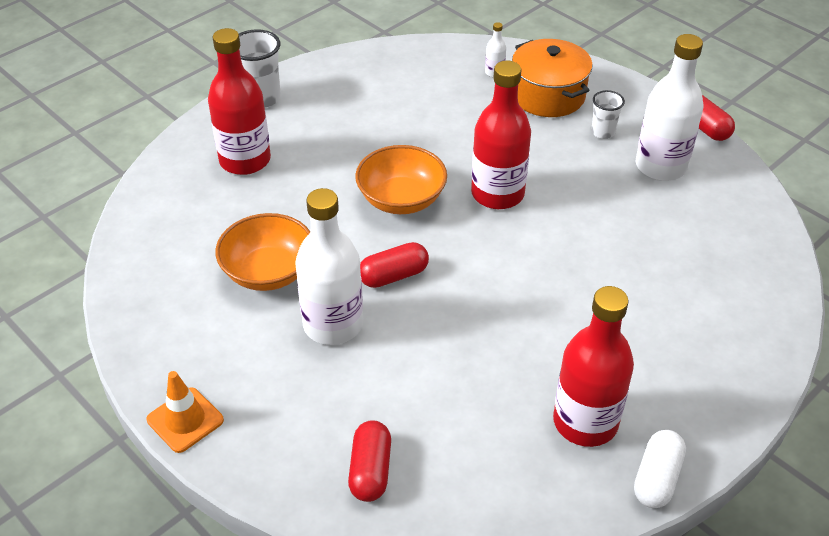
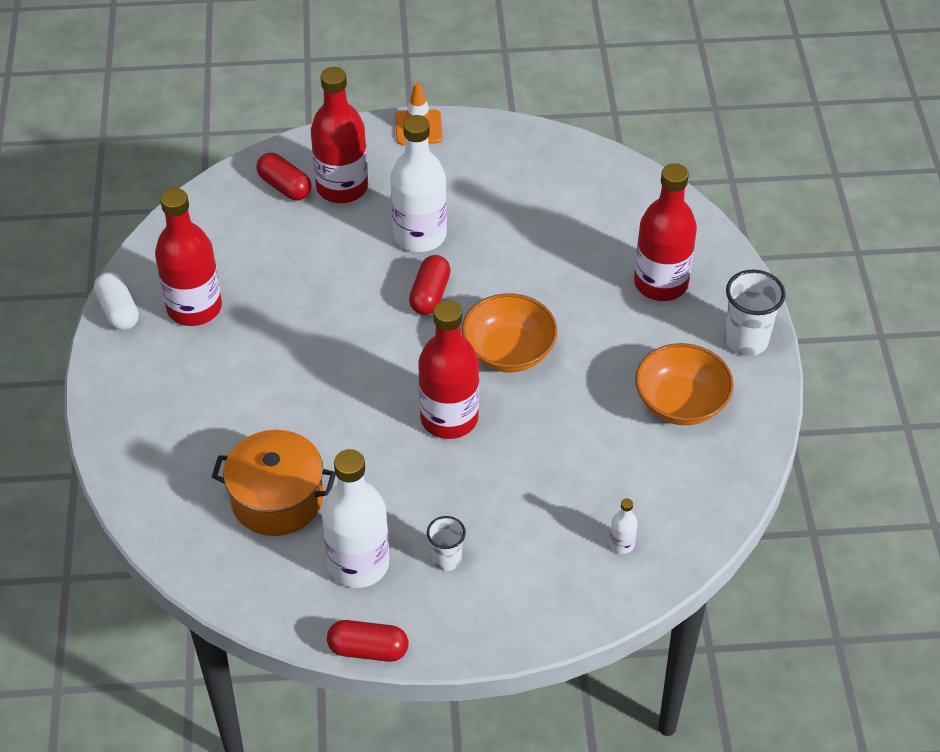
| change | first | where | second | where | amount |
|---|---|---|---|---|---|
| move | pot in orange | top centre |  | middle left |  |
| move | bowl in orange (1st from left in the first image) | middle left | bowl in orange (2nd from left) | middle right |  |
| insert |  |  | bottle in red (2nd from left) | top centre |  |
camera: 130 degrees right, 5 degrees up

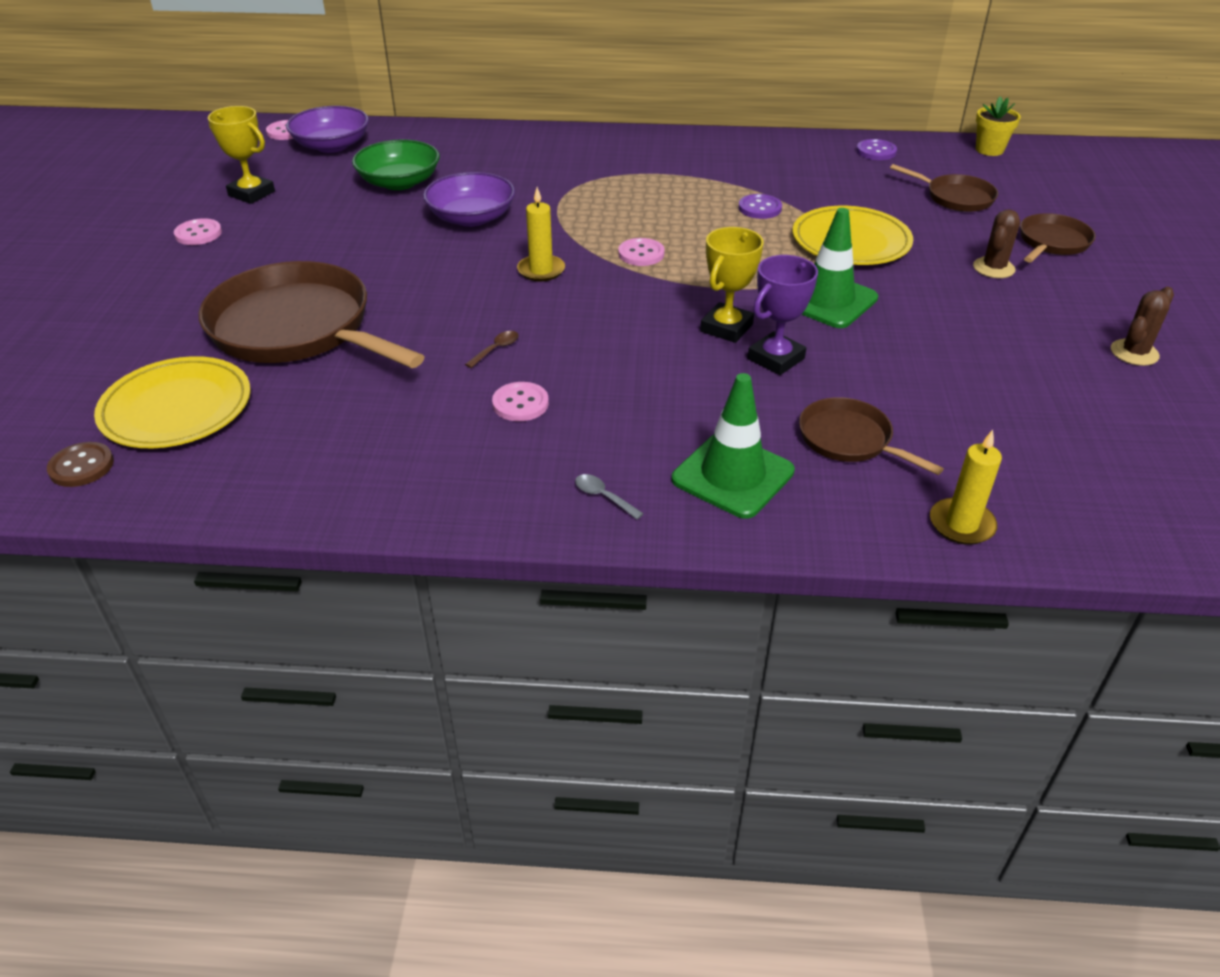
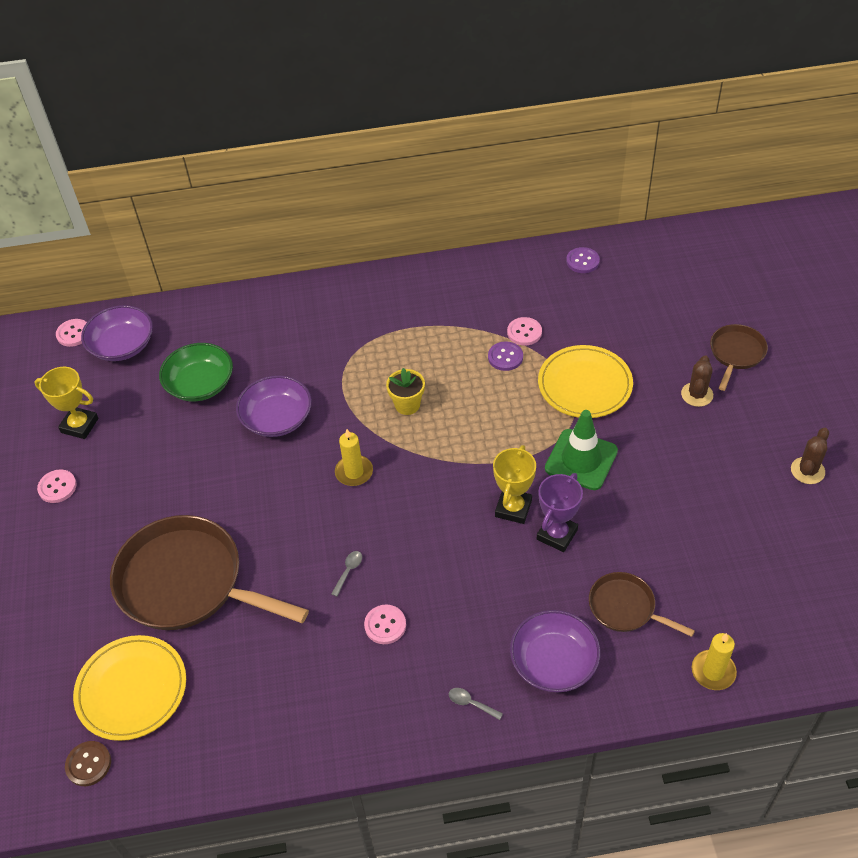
| change | first | where | second | where | amount |
|---|---|---|---|---|---|
| move | flower pot in yellow | top right |  | centre |  |
| delete | pan in brown (3rd from left) | top right |  |  |  |
| move | button in pink (4th from left) | top centre |  | centre |  |
| recolor | spoon in brown | centre | spoon in grey (1st from left) | bottom centre |  |
| replace | traffic cone in green (1st from left) | centre | bowl in purple (3rd from left) | bottom centre |  |
camera: 10 degrees left, 10 degrees up

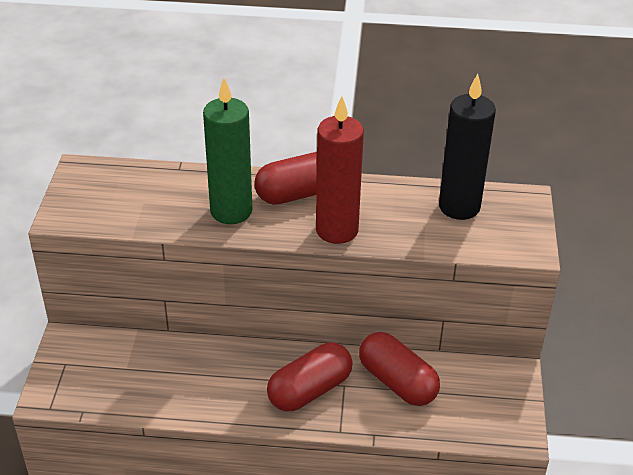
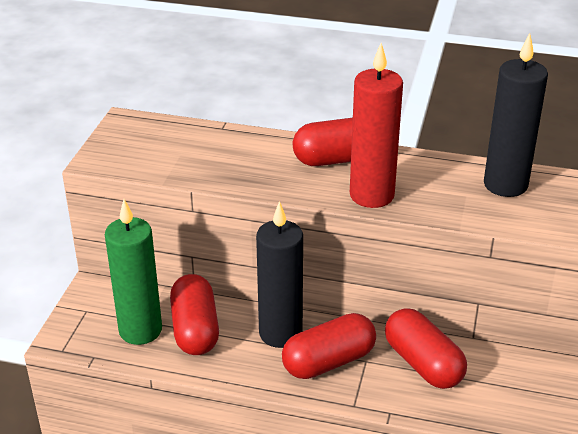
| change | first | where | second | where | amount |
|---|---|---|---|---|---|
| move | candle in green | top centre |  | middle left |  |
| insert |  |  | candle in black (1st from left) | centre |  |
| insert |  |  | capsule in red (1st from left) | bottom centre |  |
camera: 10 degrees right, 5 degrees down

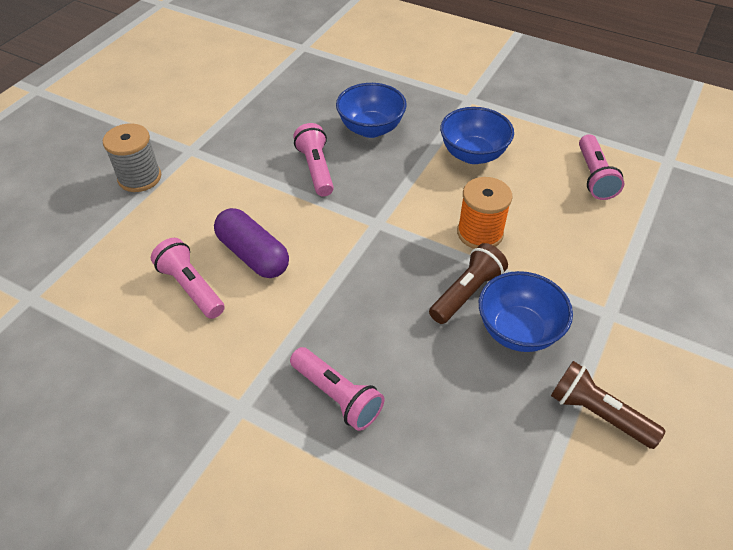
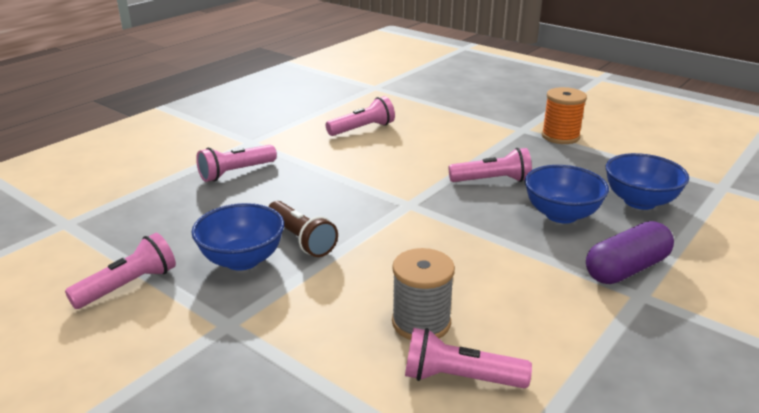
| change | first | where | second | where | amount |
|---|---|---|---|---|---|
| move | bowl in blue (2nd from left in the first image) | top centre | bowl in blue (3rd from left) | middle right |  |
| move | spool in grey | top left |  | bottom centre |  |
| move | spool in orange | centre |  | top right |  |
| move | capsule in purple | centre |  | middle right |  |
| recolor | flashlight in brown (2nd from left) | bottom right | flashlight in pink (1st from left) | middle left |  |
camera: 100 degrees right, 20 degrees down

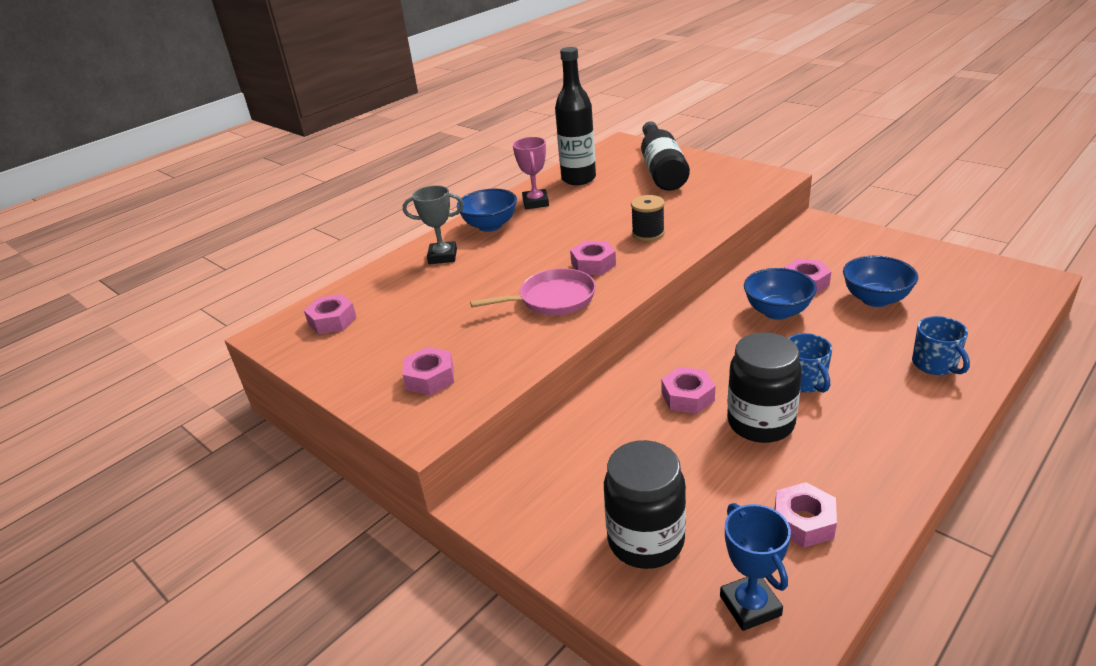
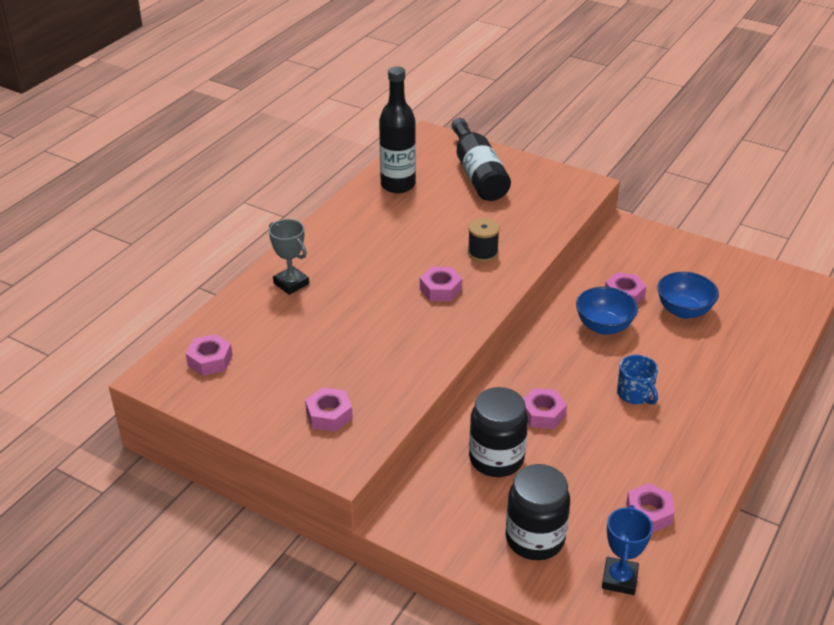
| change | first | where | second | where | amount |
|---|---|---|---|---|---|
| delete | trophy in pink | top centre |  |  |  |
| rotate | trophy in grey | centre |  | centre | 60 degrees clockwise |
| delete | bowl in blue (1st from left) | top centre |  |  |  |
| delete | pan in pink | centre |  |  |  |
| delete | mug in blue (2nd from left) | middle right |  |  |  |
| move | jar in black (2nd from left in the first image) | middle right | jar in black (1st from left) | bottom centre |  |
| rotate | trophy in blue | bottom right |  | bottom right | 45 degrees clockwise |
camera: 15 degrees left, 5 degrees up

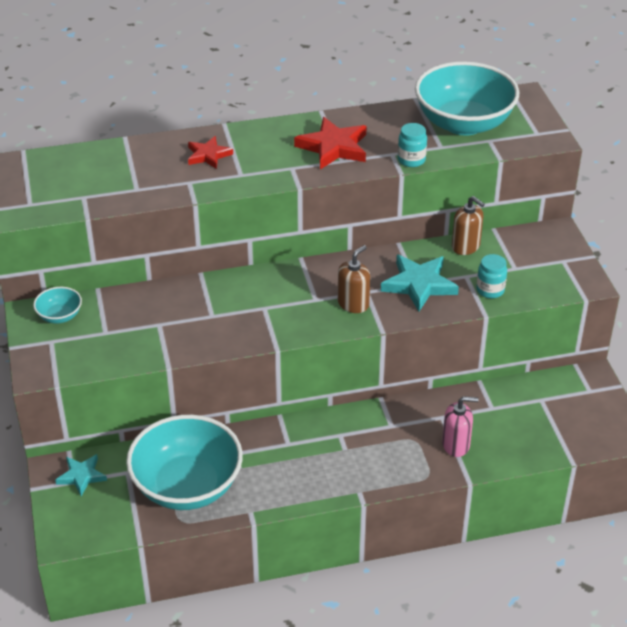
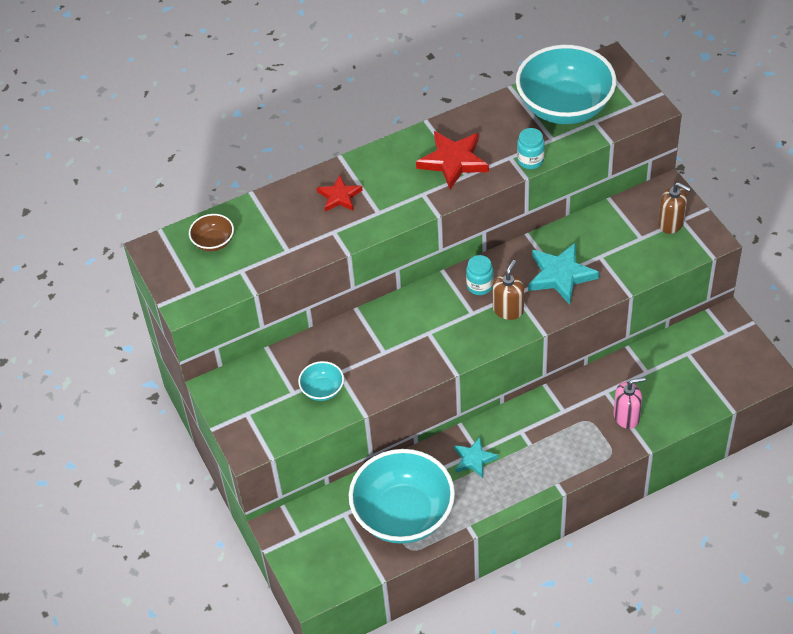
| change | first | where | second | where | amount |
|---|---|---|---|---|---|
| move | soap dispenser in brown (2nd from left) | middle right |  | top right |  |
| move | jar in turquoise (2nd from left in the first image) | middle right | jar in turquoise (1st from left) | centre |  |
| move | bowl in turquoise (1st from left) | middle left |  | centre |  |
| move | star in turquoise (1st from left) | bottom left |  | bottom centre |  |
| insert |  |  | bowl in brown | middle left |  |
camera: 10 degrees left, 10 degrees up

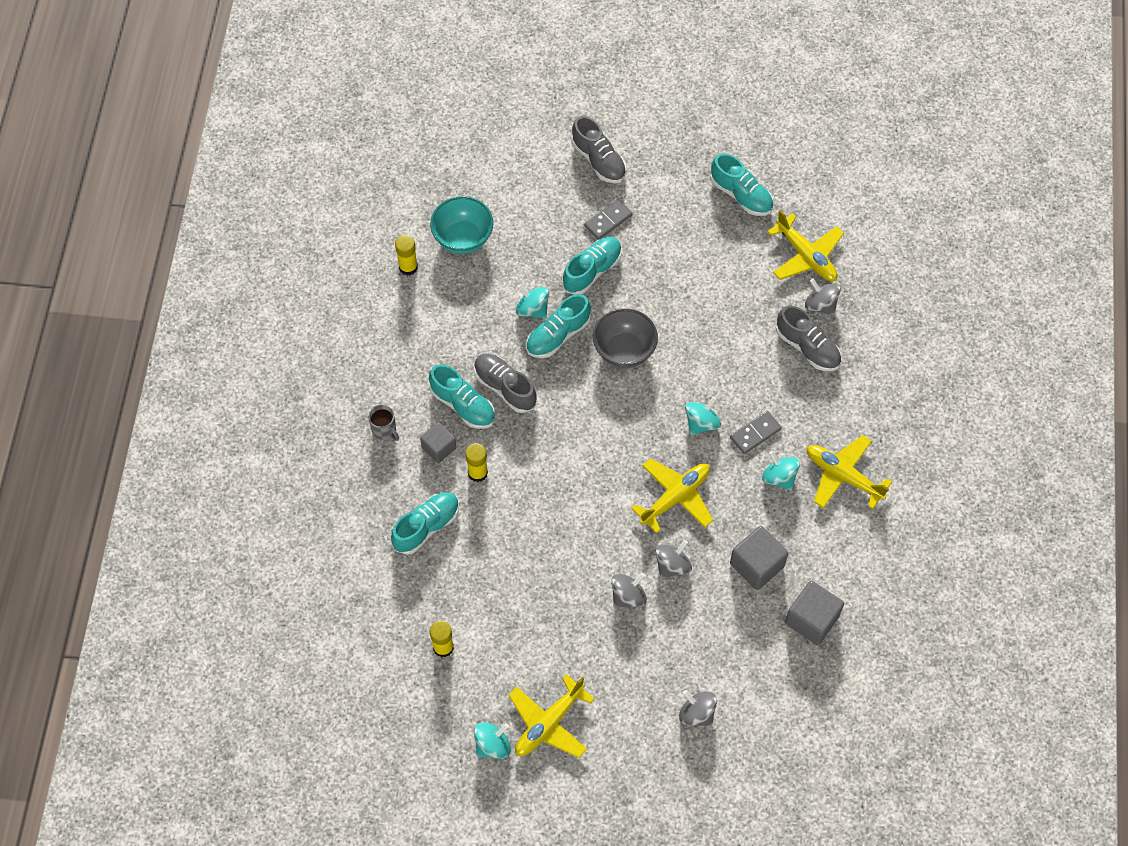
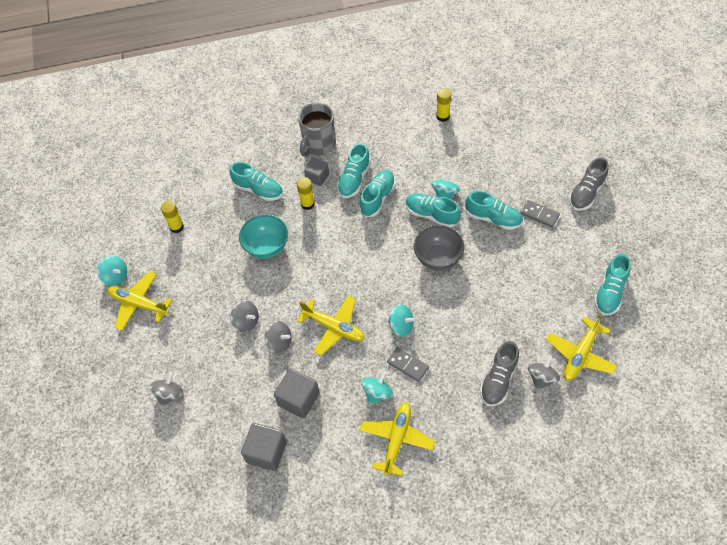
| change | first | where | second | where | amount |
|---|---|---|---|---|---|
| move | bowl in turquoise | top centre |  | centre |  |
| recolor | shoe in grey (1st from left) | centre | shoe in turquoise (3rd from left) | centre |  |
| resize | mug in grey | centre |  | top centre | x1.93 |
camera: 75 degrees right, 5 degrees down

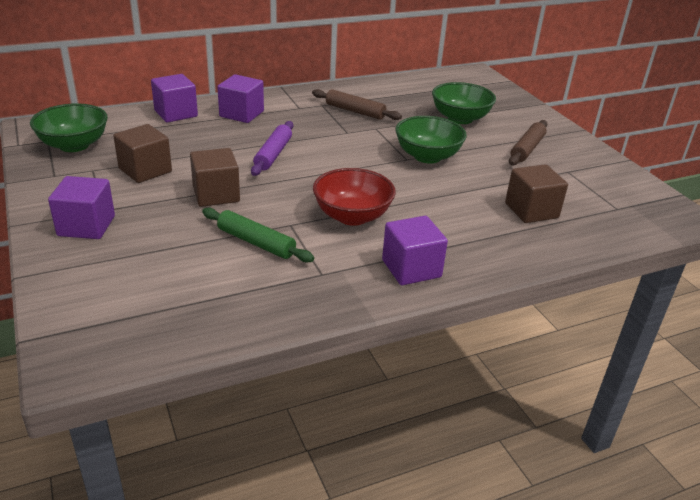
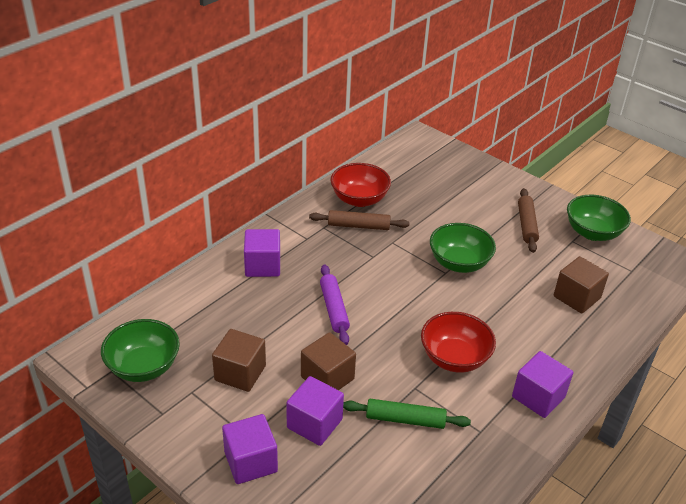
| change | first | where | second | where | amount |
|---|---|---|---|---|---|
| move | cube in purple (2nd from left in the first image) | top left | cube in purple (3rd from left) | bottom centre |  |
| move | bowl in green (3rd from left) | top centre |  | middle right |  |
| insert |  |  | bowl in red (1st from left) | centre |  |
camera: 25 degrees left, 5 degrees up

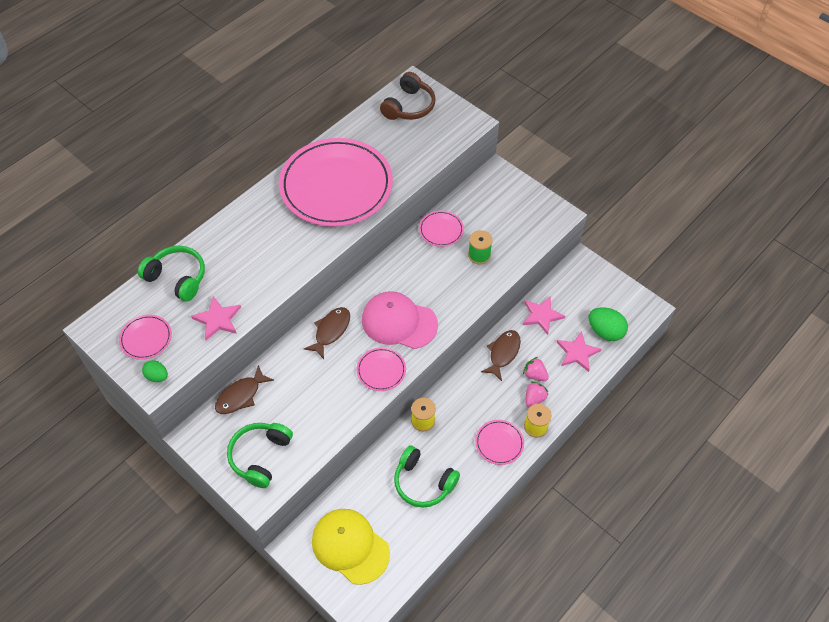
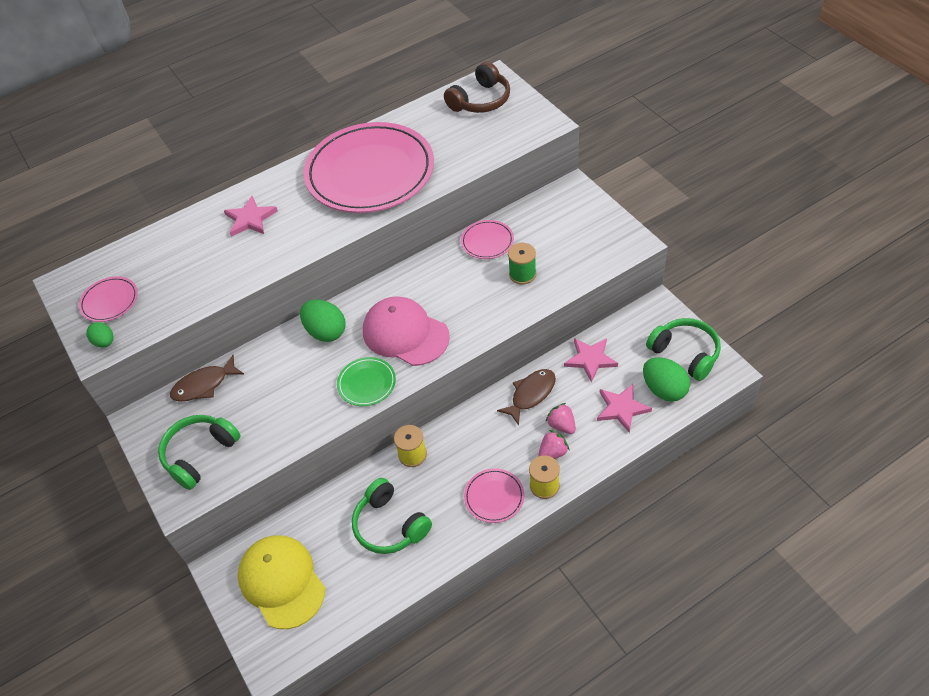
| change | first | where | second | where | amount |
|---|---|---|---|---|---|
| move | headphones in green (1st from left in the first image) | middle left | headphones in green (3rd from left) | middle right |  |
| move | star in pink (1st from left) | middle left |  | top left |  |
| replace | fish in brown (2nd from left) | centre | egg in green (2nd from left) | centre |  |
| recolor | plate in pink (3rd from left) | centre | plate in green | centre |  |
camera: 20 degrees right, 5 degrees down

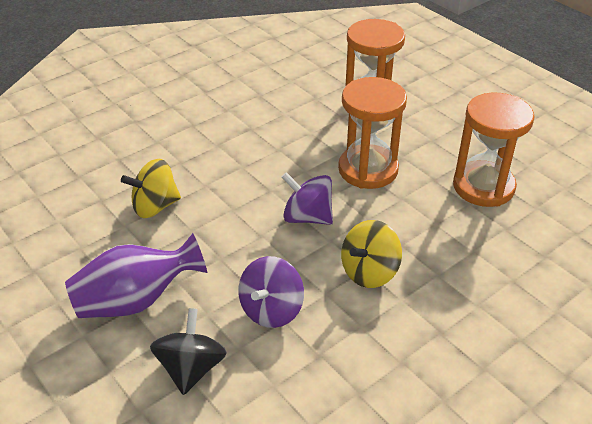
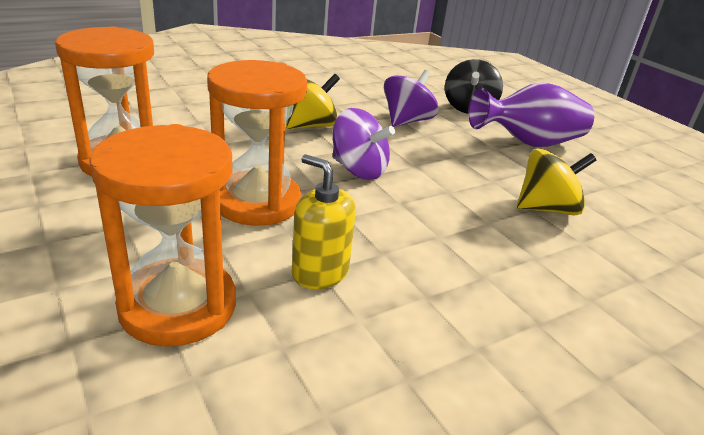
| change | first | where | second | where | amount |
|---|---|---|---|---|---|
| insert |  |  | soap dispenser in yellow | centre |  |
camera: 175 degrees left, 10 degrees down

